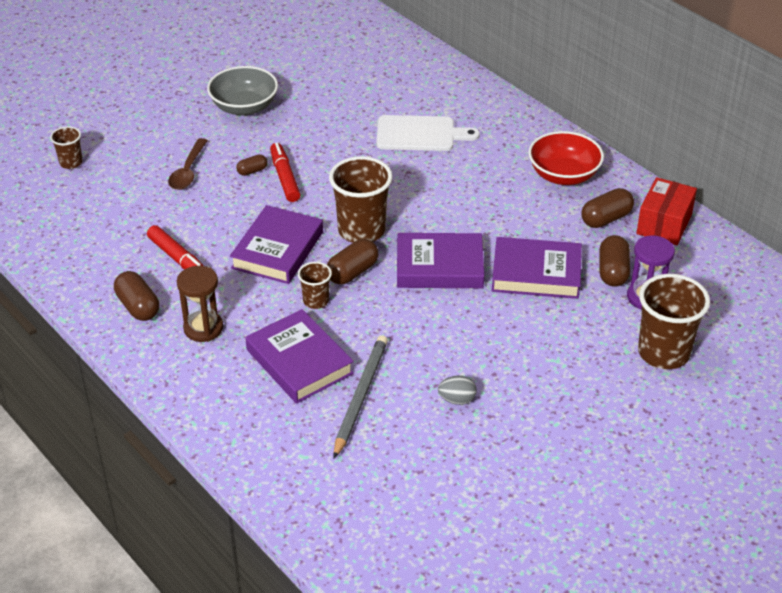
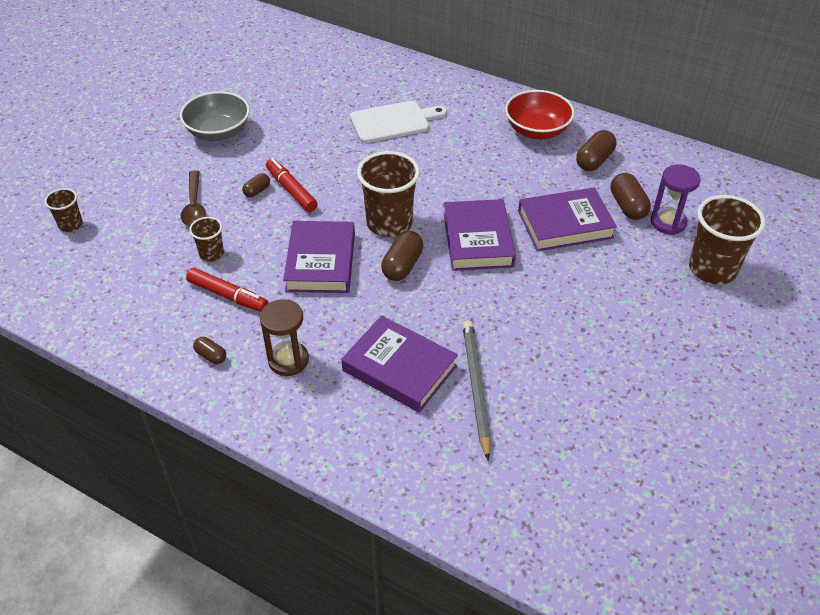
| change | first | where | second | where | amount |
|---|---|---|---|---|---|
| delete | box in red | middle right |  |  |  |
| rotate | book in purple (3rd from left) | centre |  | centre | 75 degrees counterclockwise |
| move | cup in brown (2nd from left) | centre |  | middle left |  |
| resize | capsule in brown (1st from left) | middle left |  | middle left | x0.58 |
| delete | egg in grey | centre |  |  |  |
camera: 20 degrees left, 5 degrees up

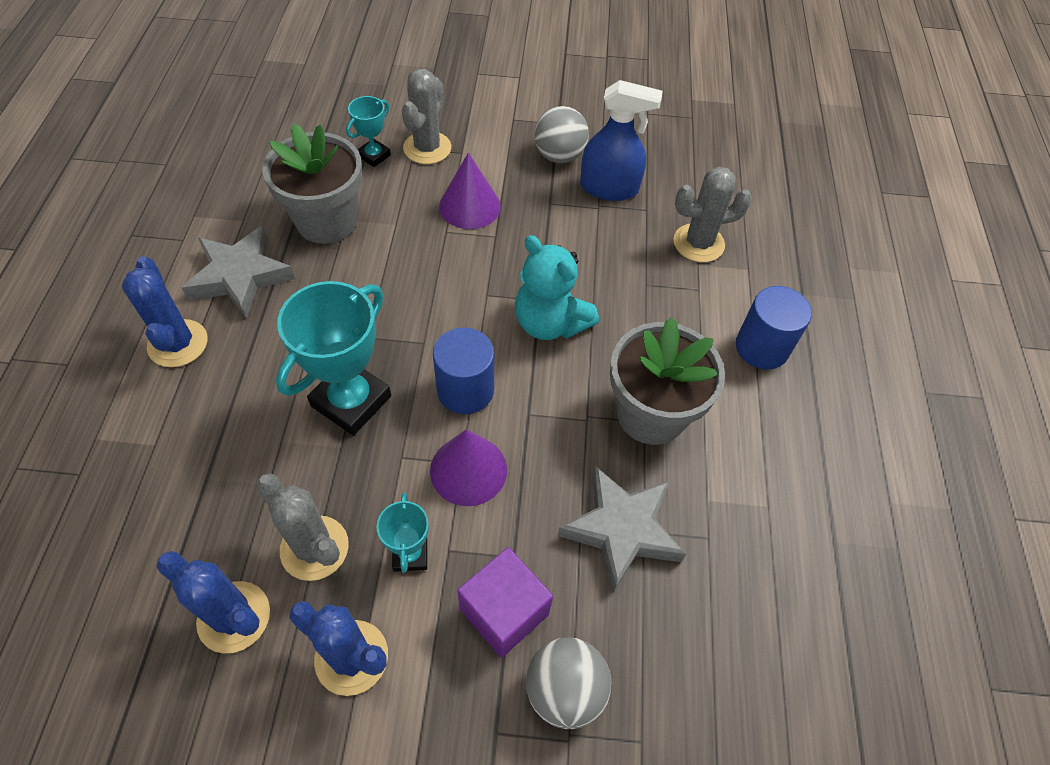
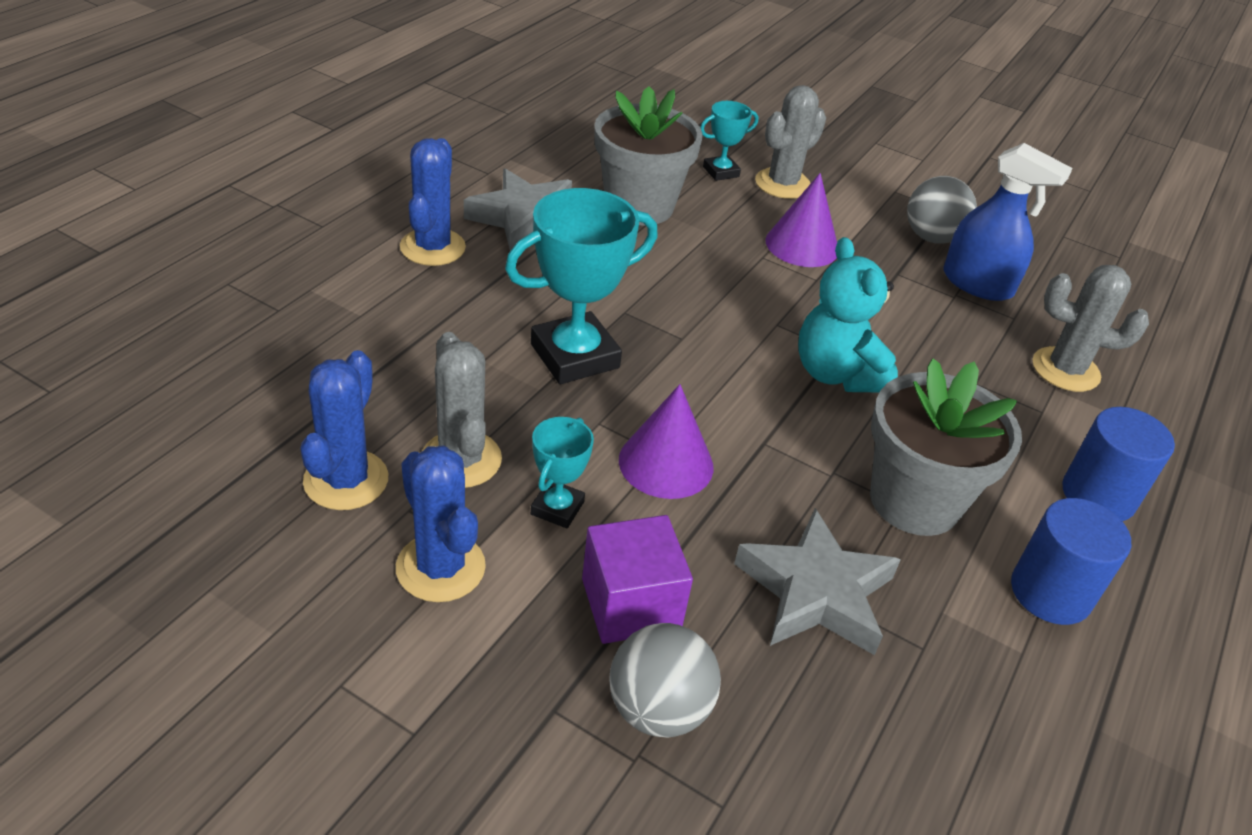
| change | first | where | second | where | amount |
|---|---|---|---|---|---|
| move | cylinder in blue (1st from left) | centre |  | bottom right |  |
| rotate | cactus in blue (2nd from left in the first image) | bottom left | cactus in blue (1st from left) | middle left | 45 degrees clockwise |
camera: 25 degrees right, 15 degrees down

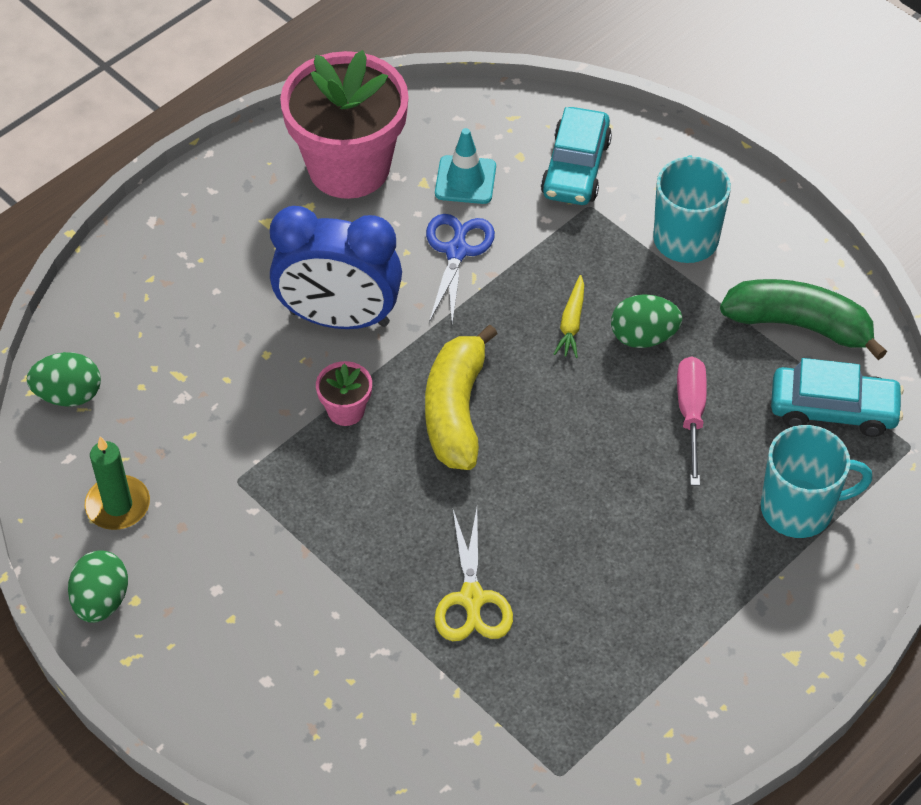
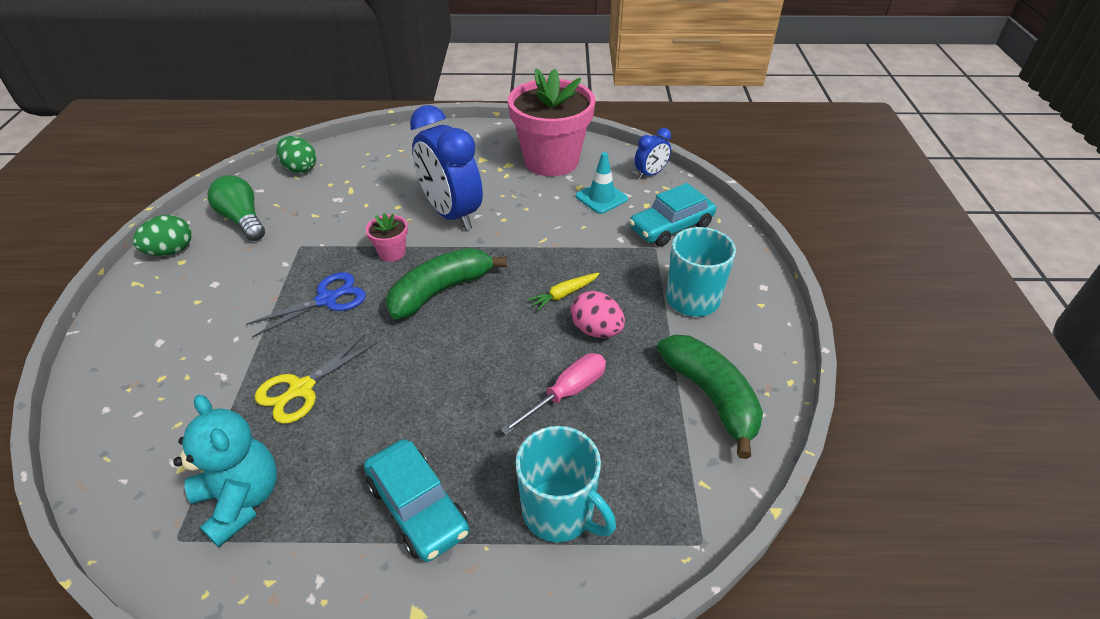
| change | first | where | second | where | amount |
|---|---|---|---|---|---|
| move | scissors in blue | centre |  | middle left |  |
| recolor | egg in green (3rd from left) | middle right | egg in pink | centre |  |
| recolor | banana in yellow | centre | banana in green (1st from left) | centre |  |
| move | car in turquoise (2nd from left in the first image) | middle right | car in turquoise (1st from left) | bottom centre |  |
| replace | candle in green | middle left | light bulb in green | middle left |  |
| insert |  |  | clock in blue (2nd from left) | top centre |  |
| insert |  |  | teddy bear in turquoise | bottom left |  |
camera: 45 degrees right, 10 degrees down

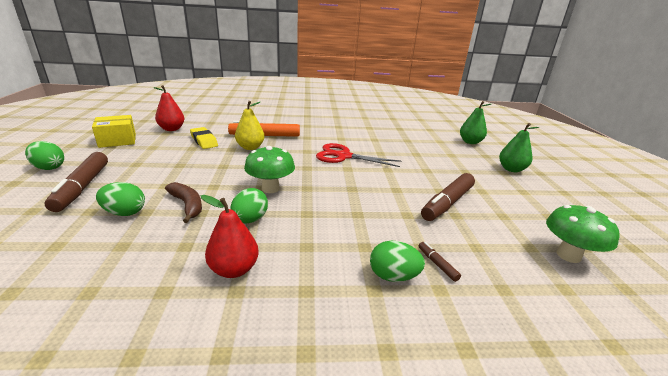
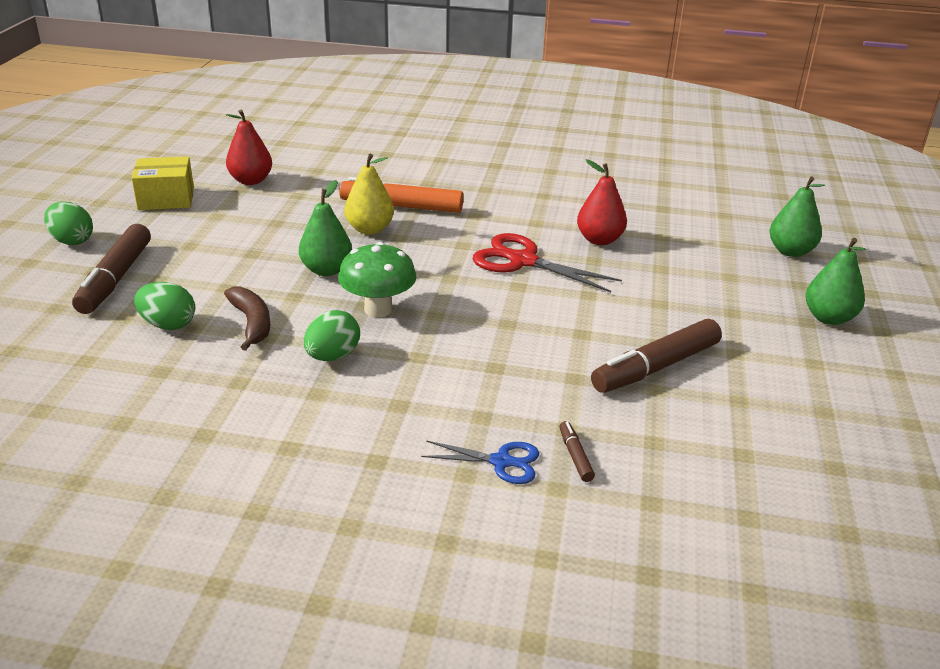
| change | first | where | second | where | amount |
|---|---|---|---|---|---|
| delete | eraser in yellow | middle left |  |  |  |
| move | pear in red (2nd from left) | centre |  | top centre |  |
| delete | mushroom in green (2nd from left) | middle right |  |  |  |
| replace | egg in green (4th from left) | bottom centre | scissors in blue | bottom centre |  |
| insert |  |  | pear in green (1st from left) | centre |  |
camera: 15 degrees right, 5 degrees up

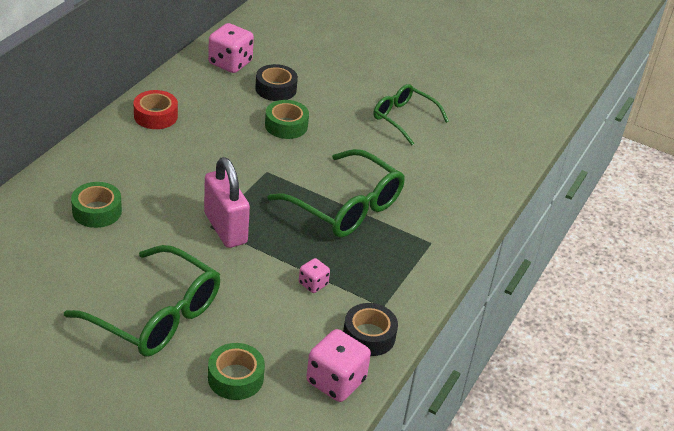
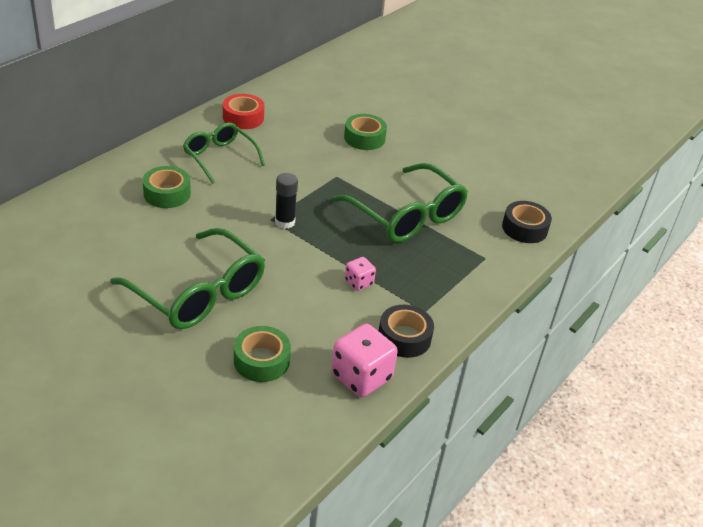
| change | first | where | second | where | amount |
|---|---|---|---|---|---|
| delete | dice in pink (1st from left) | top centre |  |  |  |
| move | tape in black (1st from left in the first image) | top centre | tape in black (2nd from left) | middle right |  |
| move | glasses in green (3rd from left in the first image) | top centre | glasses in green (2nd from left) | top left |  |
| replace | padlock in pink | centre | glue stick in black | centre |  |
camera: 10 degrees right, 0 degrees up

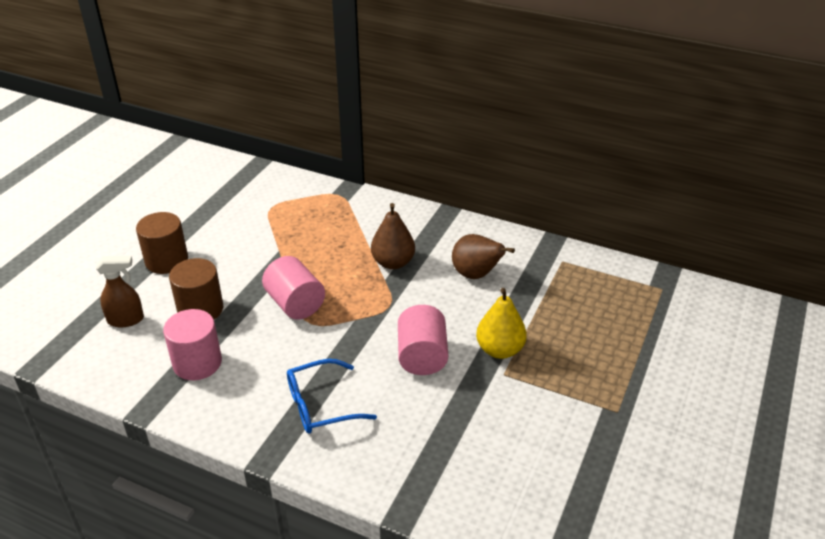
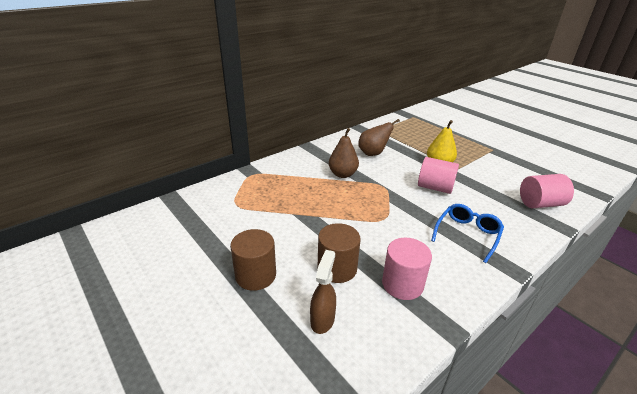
| change | first | where | second | where | amount |
|---|---|---|---|---|---|
| move | cylinder in pink (2nd from left in the first image) | centre | cylinder in pink (3rd from left) | middle right |  |
| rotate | glasses in blue | bottom centre |  | middle right | 150 degrees counterclockwise |
camera: 65 degrees left, 5 degrees down

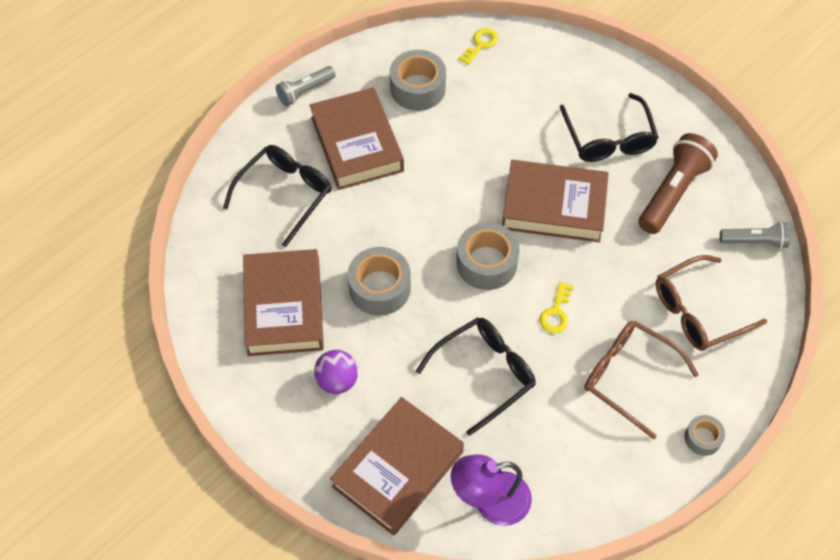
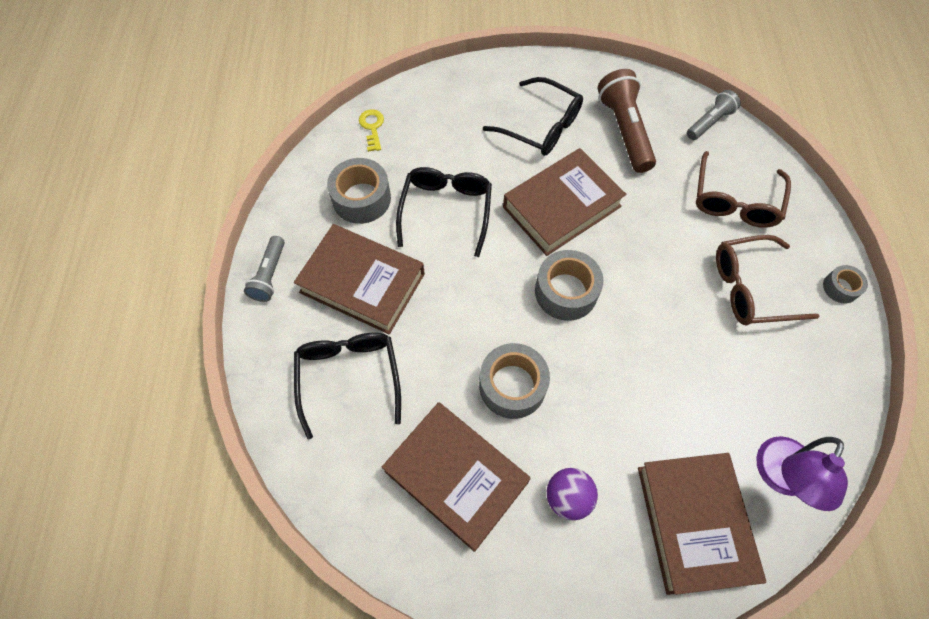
| change | first | where | second | where | amount |
|---|---|---|---|---|---|
| delete | key in yellow (2nd from left) | centre |  |  |  |
| move | glasses in black (2nd from left) | bottom centre |  | centre |  |
camera: 45 degrees left, 5 degrees up

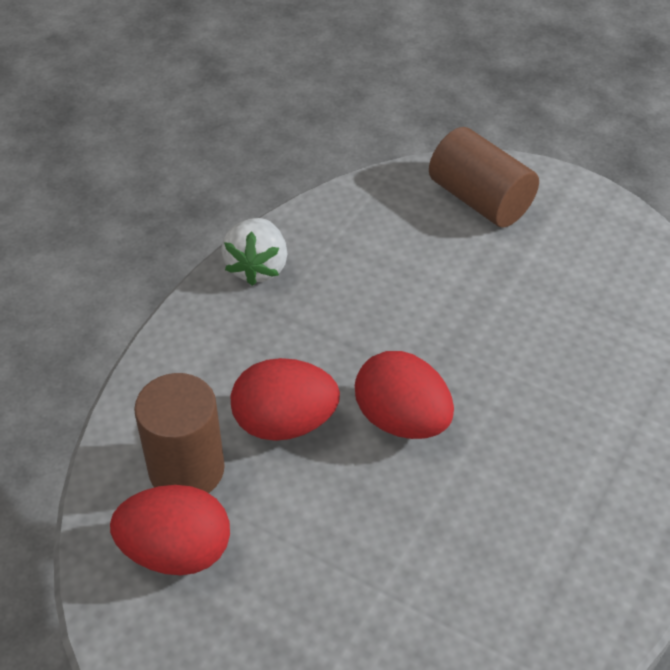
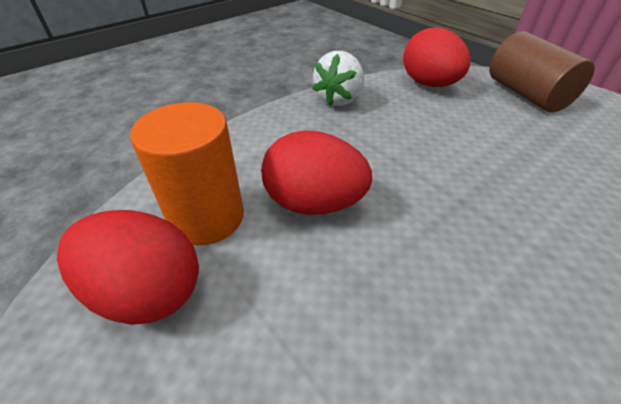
| change | first | where | second | where | amount |
|---|---|---|---|---|---|
| move | egg in red (3rd from left) | centre |  | top right |  |
| recolor | cylinder in brown (1st from left) | middle left | cylinder in orange | middle left |  |
camera: 20 degrees right, 5 degrees down

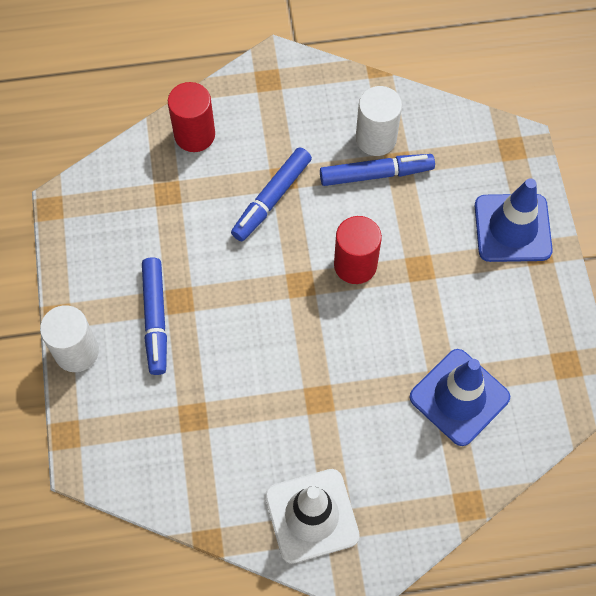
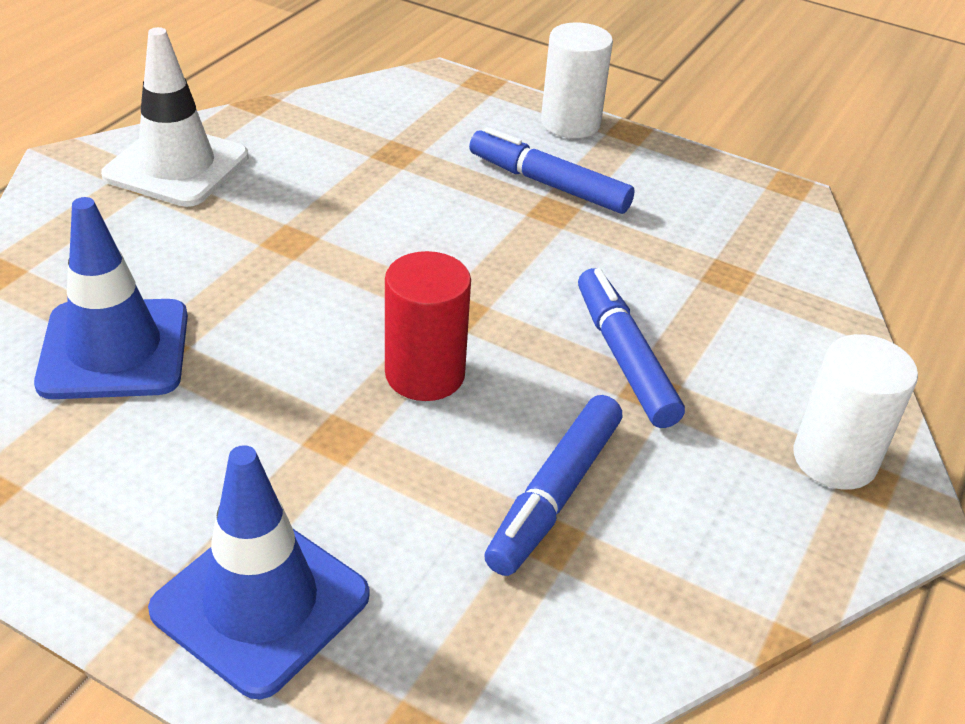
| change | first | where | second | where | amount |
|---|---|---|---|---|---|
| delete | cylinder in red (1st from left) | top left |  |  |  |
| move | cylinder in white (2nd from left) | top centre |  | middle right |  |
camera: 125 degrees right, 25 degrees down

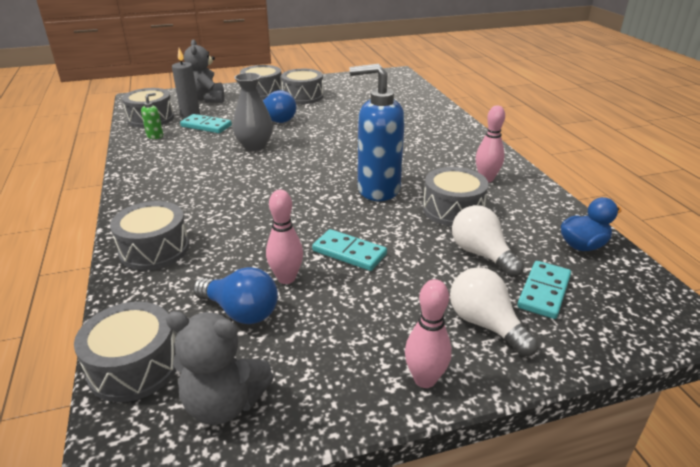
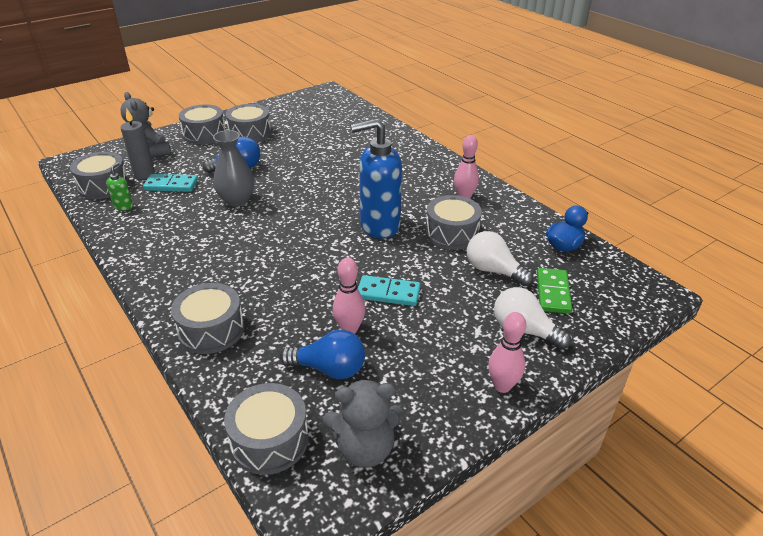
| change | first | where | second | where | amount |
|---|---|---|---|---|---|
| recolor | domino in turquoise (3rd from left) | middle right | domino in green | middle right |  |
camera: 20 degrees left, 5 degrees up

